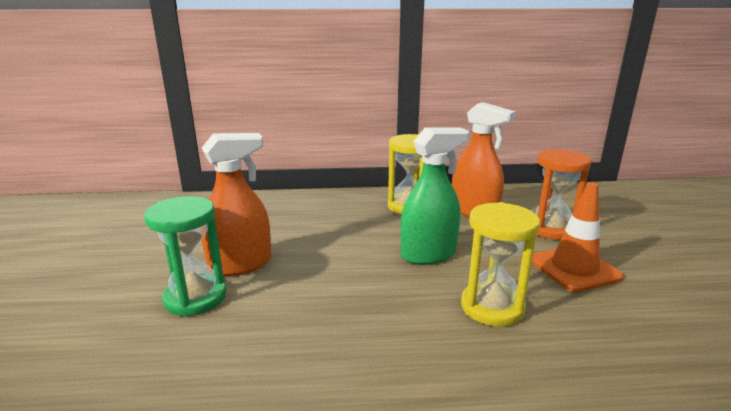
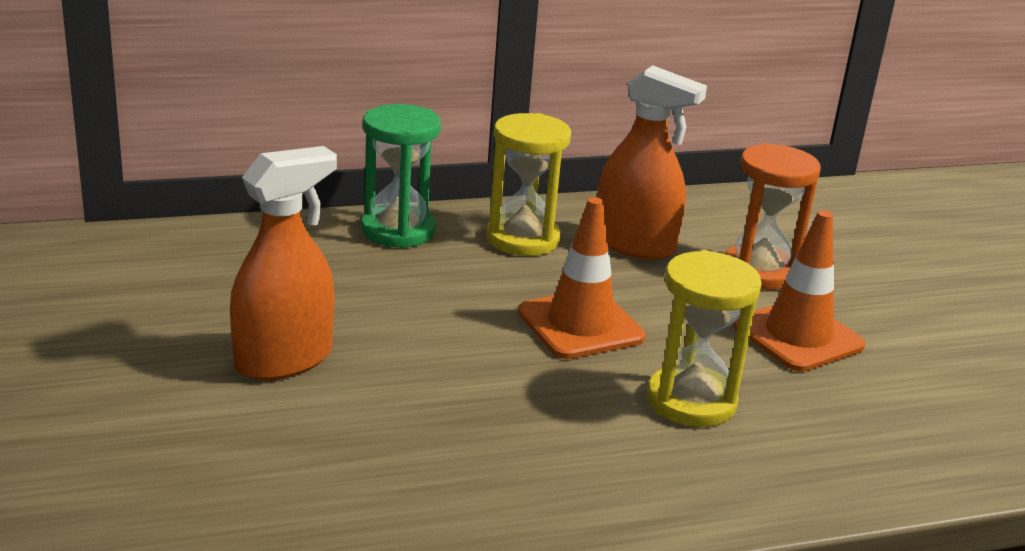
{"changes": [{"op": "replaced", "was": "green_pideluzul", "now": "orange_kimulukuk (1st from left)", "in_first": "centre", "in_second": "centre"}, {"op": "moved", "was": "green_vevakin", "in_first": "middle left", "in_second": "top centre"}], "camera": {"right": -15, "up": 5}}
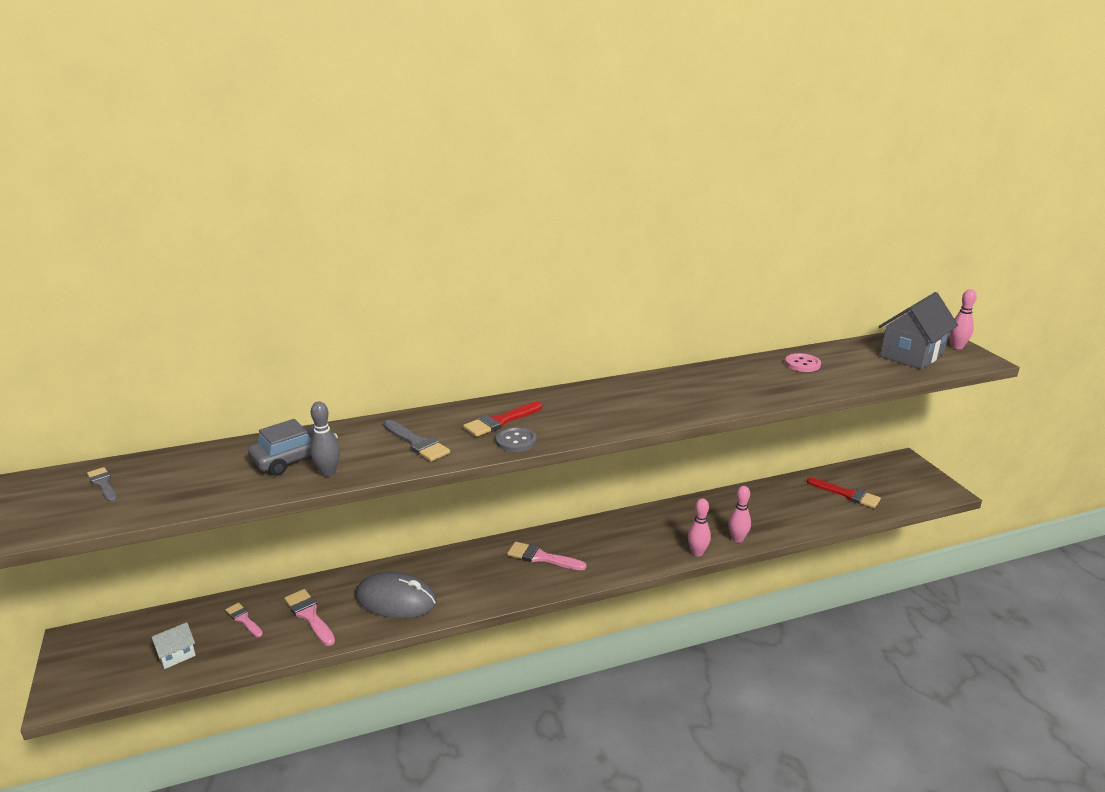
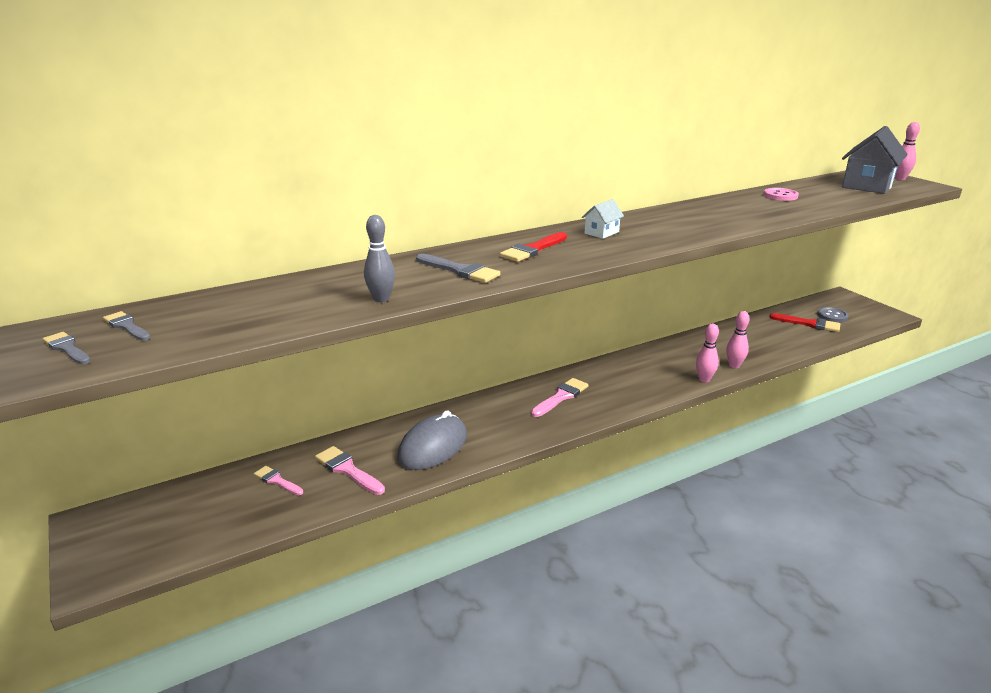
{"changes": [{"op": "removed", "was": "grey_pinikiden", "in_first": "middle left"}, {"op": "moved", "was": "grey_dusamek", "in_first": "centre", "in_second": "middle right"}, {"op": "turned", "was": "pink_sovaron (3rd from left)", "in_first": "bottom centre", "in_second": "centre", "clockwise": 120}, {"op": "turned", "was": "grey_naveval", "in_first": "bottom centre", "in_second": "centre", "clockwise": -60}, {"op": "moved", "was": "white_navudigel", "in_first": "bottom left", "in_second": "top centre"}, {"op": "added", "now": "grey_sovaron (1st from left)", "in_second": "middle left"}], "camera": {"right": -10, "up": 0}}
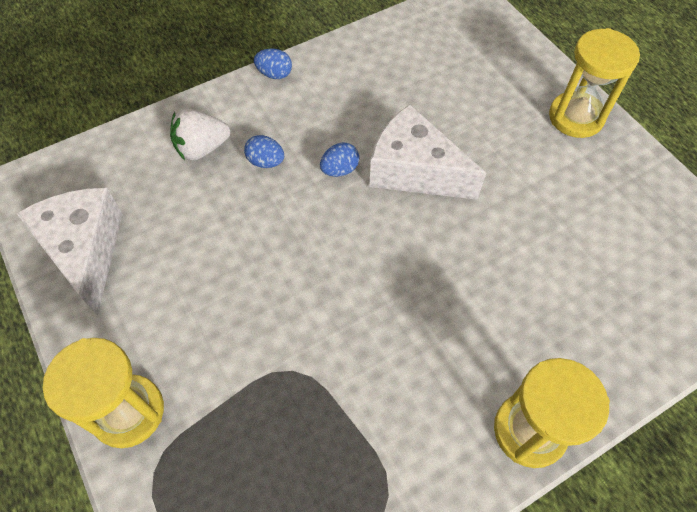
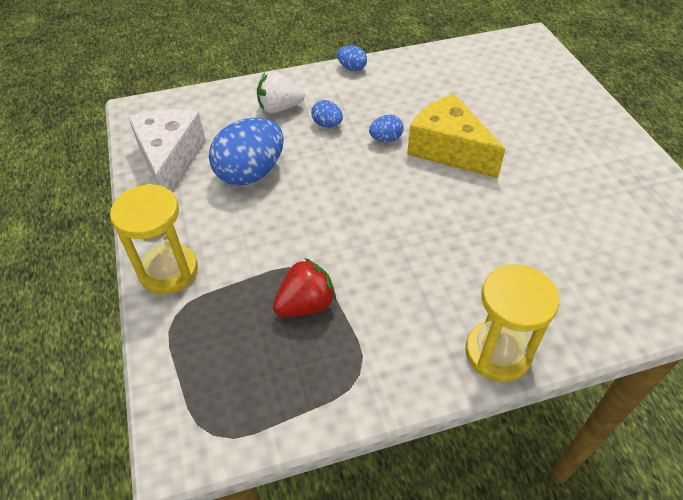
{"changes": [{"op": "removed", "was": "yellow_vevakin (3rd from left)", "in_first": "top right"}, {"op": "recoloured", "was": "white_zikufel (2nd from left)", "now": "yellow_zikufel", "in_first": "top centre", "in_second": "top right"}, {"op": "added", "now": "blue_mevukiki (1st from left)", "in_second": "top centre"}, {"op": "added", "now": "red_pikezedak", "in_second": "centre"}], "camera": {"right": 15, "up": -10}}
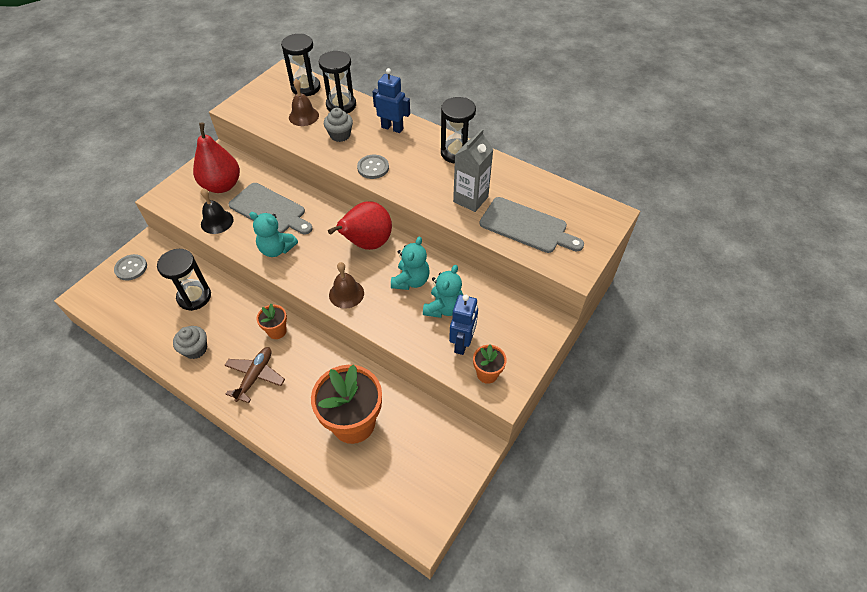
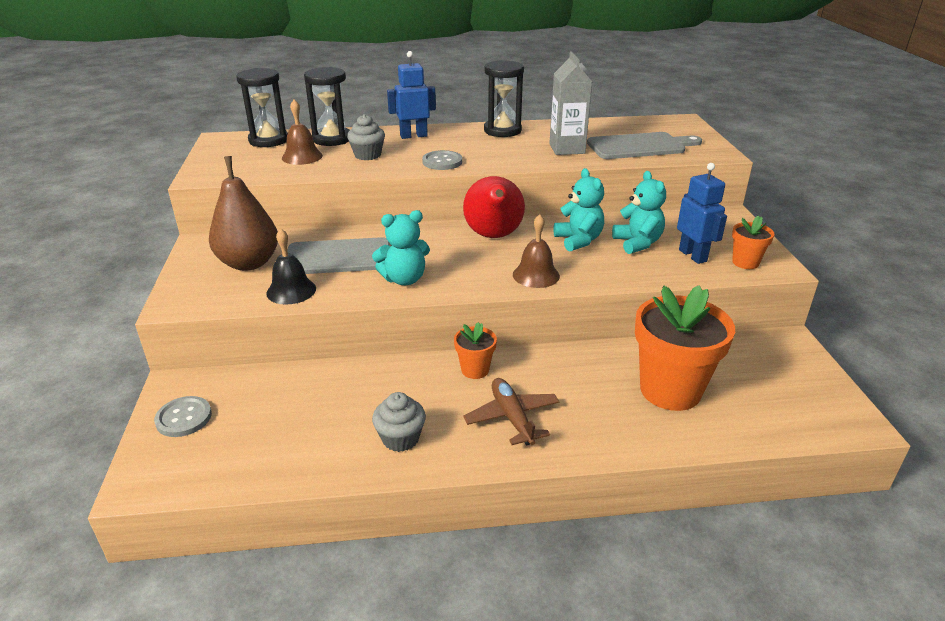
{"changes": [{"op": "recoloured", "was": "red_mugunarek (1st from left)", "now": "brown_mugunarek", "in_first": "top left", "in_second": "middle left"}, {"op": "removed", "was": "black_vevakin (1st from left)", "in_first": "middle left"}], "camera": {"right": -40, "up": -20}}
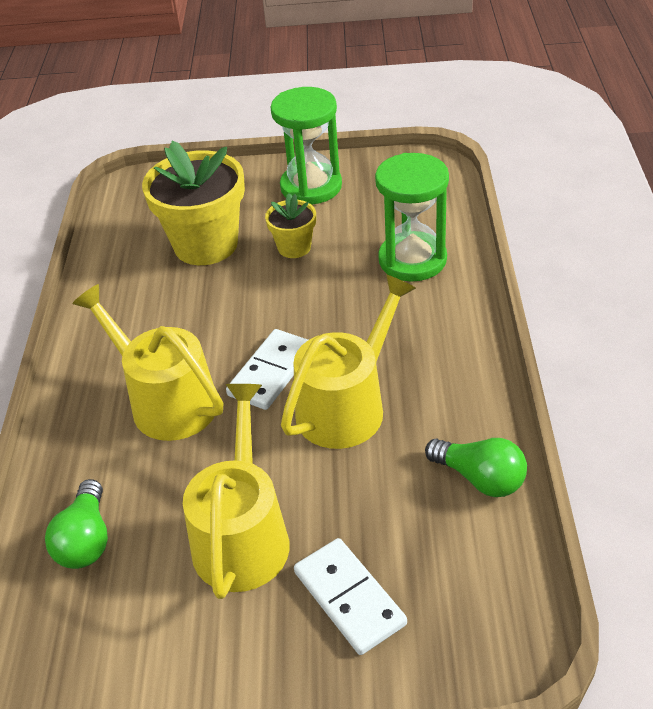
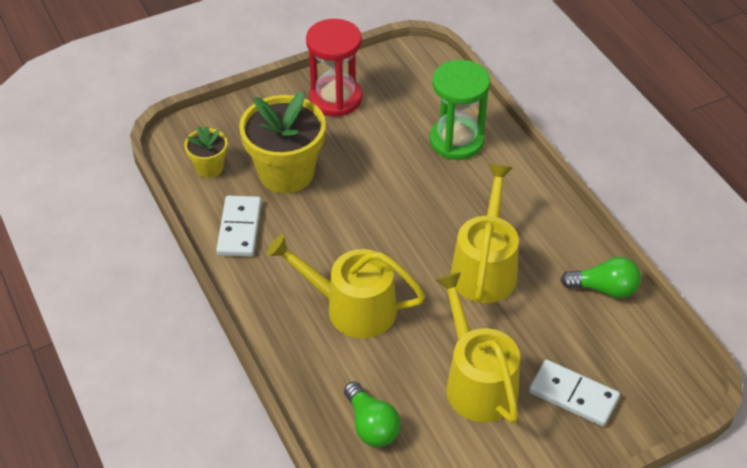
{"changes": [{"op": "recoloured", "was": "green_vevakin (1st from left)", "now": "red_vevakin", "in_first": "top centre", "in_second": "top centre"}, {"op": "moved", "was": "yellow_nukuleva (2nd from left in the first image)", "now": "yellow_nukuleva (1st from left)", "in_first": "top centre", "in_second": "top left"}, {"op": "moved", "was": "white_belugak (1st from left)", "in_first": "centre", "in_second": "middle left"}], "camera": {"right": -30, "up": 5}}
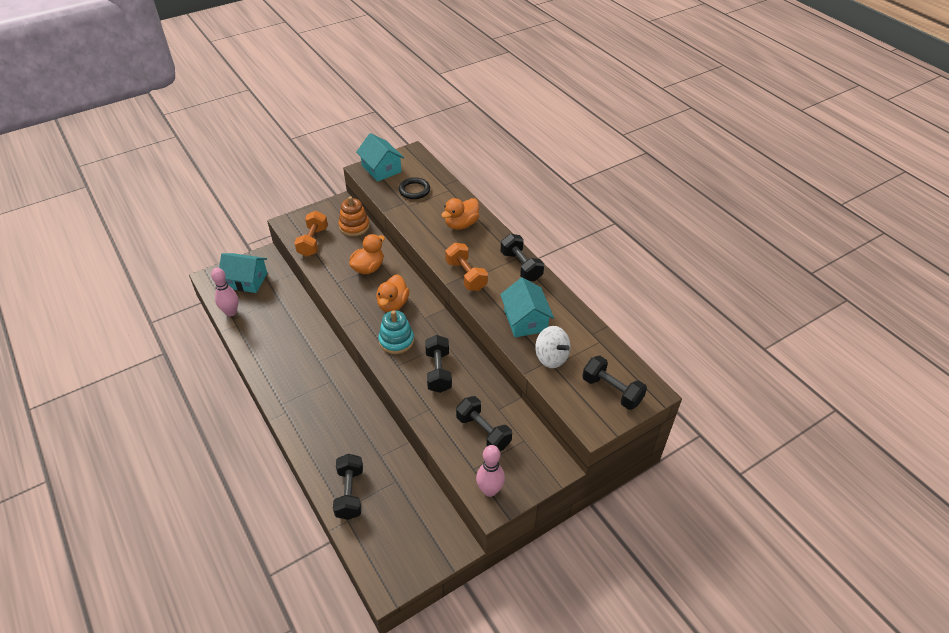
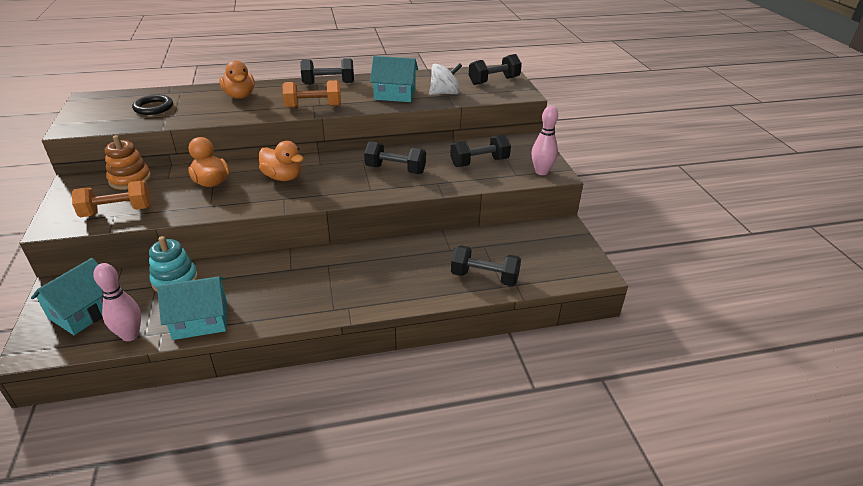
{"changes": [{"op": "moved", "was": "turquoise_navudigel (2nd from left)", "in_first": "top centre", "in_second": "middle left"}, {"op": "turned", "was": "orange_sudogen (1st from left)", "in_first": "middle left", "in_second": "middle left", "clockwise": -45}, {"op": "moved", "was": "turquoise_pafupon", "in_first": "centre", "in_second": "middle left"}], "camera": {"right": -70, "up": -10}}
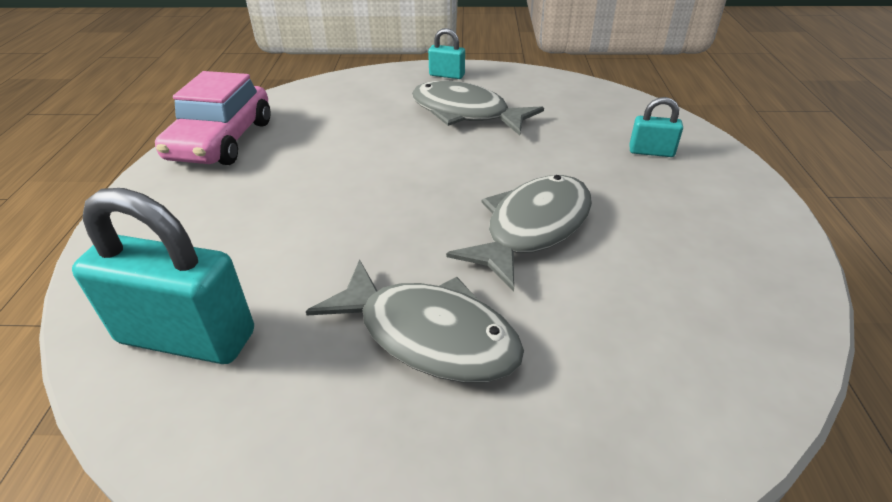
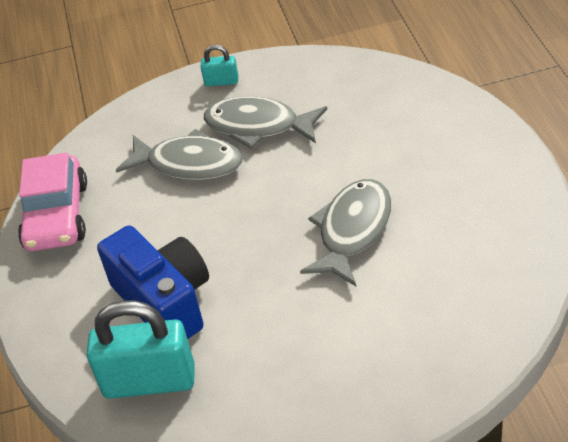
{"changes": [{"op": "removed", "was": "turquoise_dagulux (3rd from left)", "in_first": "top right"}, {"op": "moved", "was": "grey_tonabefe (1st from left)", "in_first": "centre", "in_second": "middle left"}, {"op": "added", "now": "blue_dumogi", "in_second": "middle left"}], "camera": {"right": -10, "up": 5}}
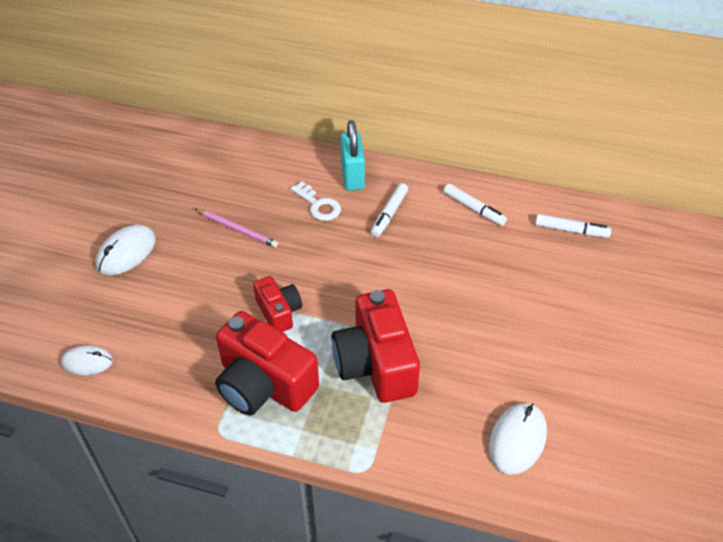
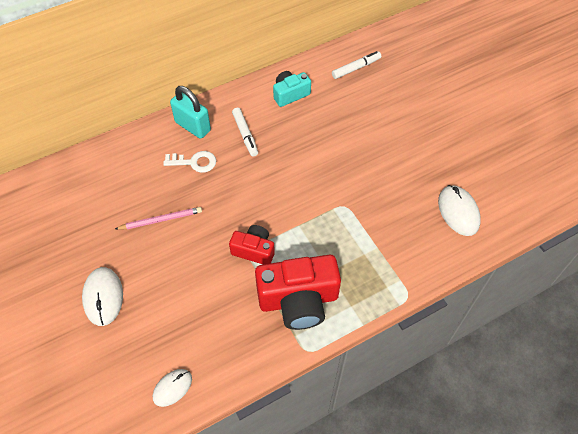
{"changes": [{"op": "replaced", "was": "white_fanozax (2nd from left)", "now": "turquoise_dumogi", "in_first": "centre", "in_second": "top centre"}, {"op": "removed", "was": "red_dumogi (3rd from left)", "in_first": "centre"}], "camera": {"right": -45, "up": 10}}
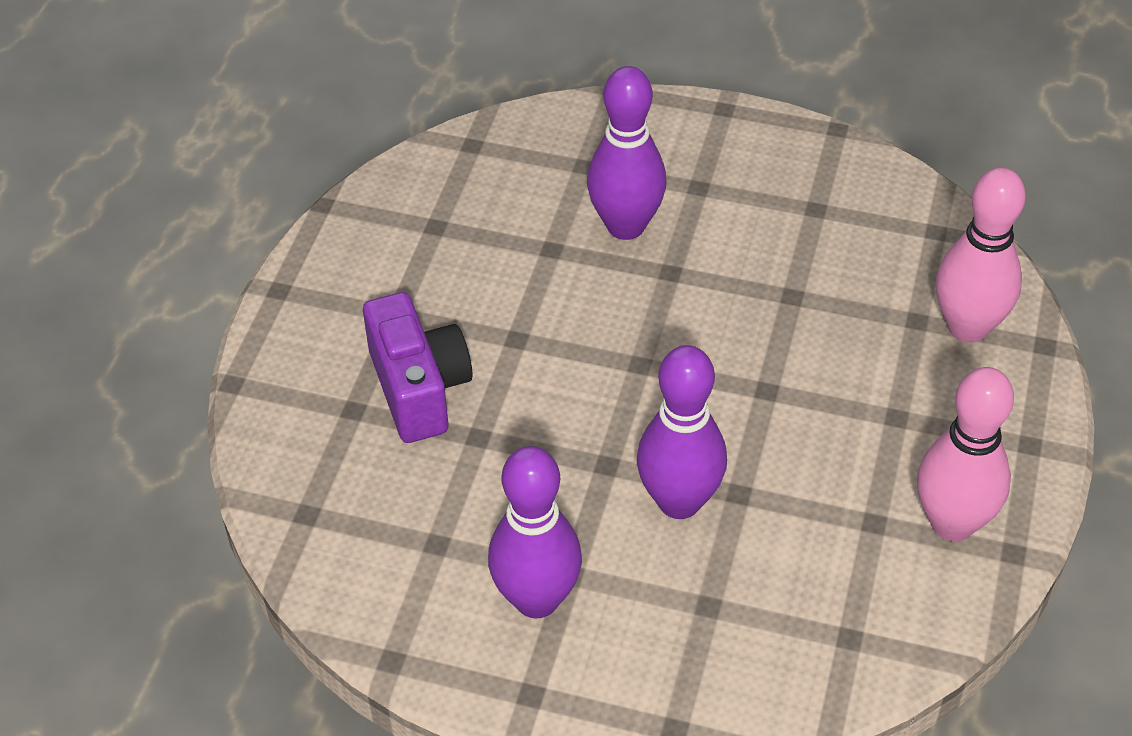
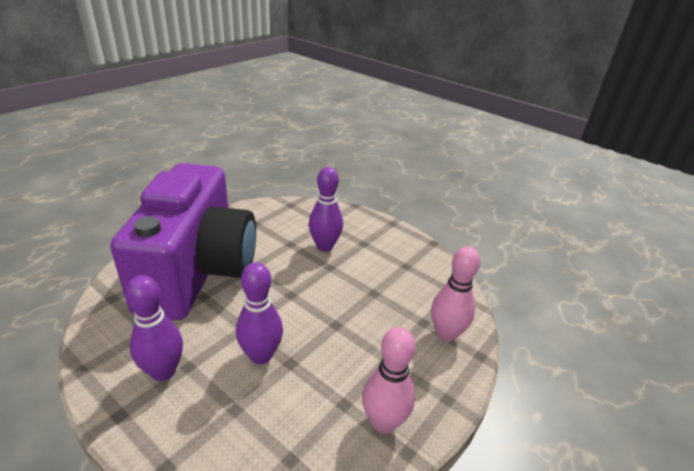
{"changes": [{"op": "resized", "was": "purple_dumogi", "in_first": "centre", "in_second": "middle left", "ratio": 2.45}], "camera": {"right": 20, "up": -15}}
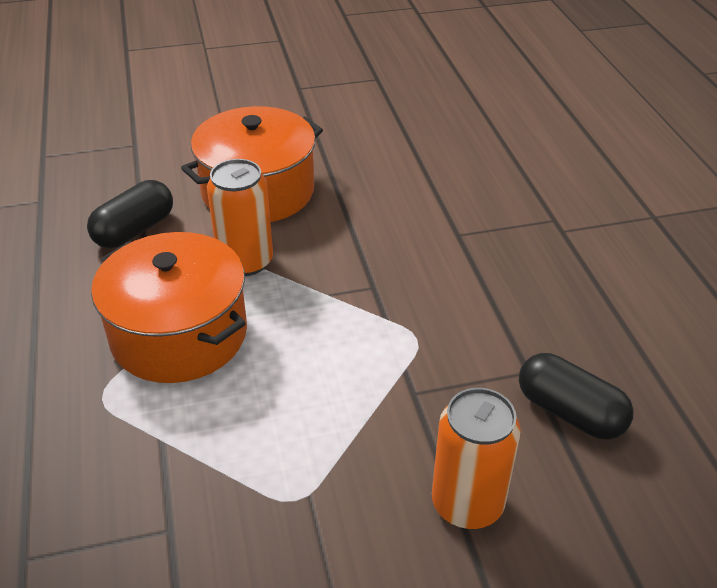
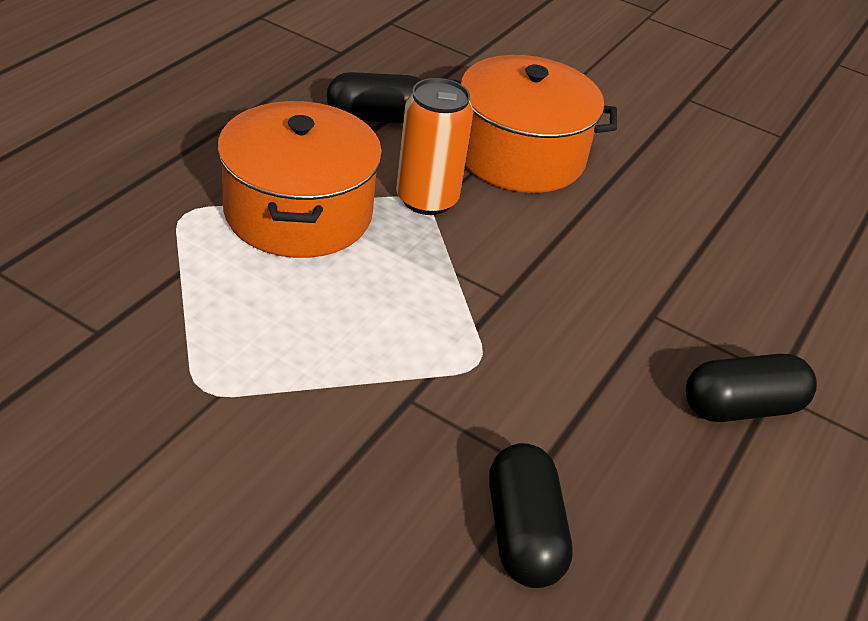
{"changes": [{"op": "removed", "was": "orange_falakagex (2nd from left)", "in_first": "bottom centre"}, {"op": "added", "now": "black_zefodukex (3rd from left)", "in_second": "middle right"}], "camera": {"right": 40, "up": 0}}
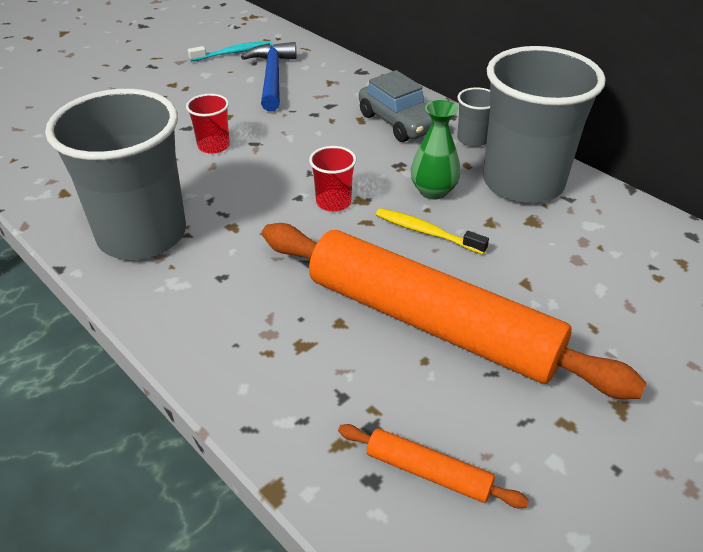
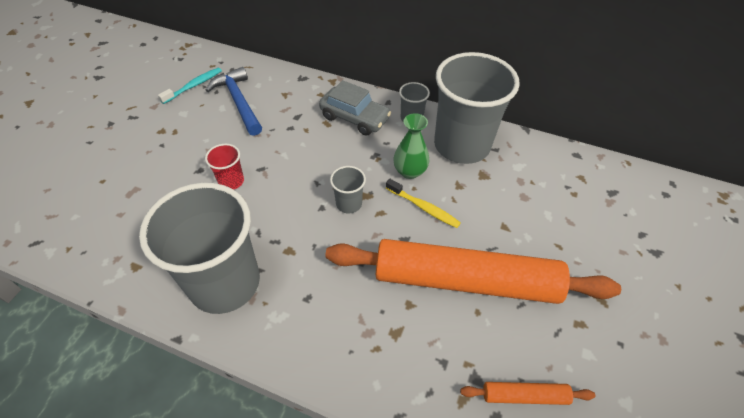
{"changes": [{"op": "recoloured", "was": "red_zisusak (2nd from left)", "now": "grey_zisusak (2nd from left)", "in_first": "top centre", "in_second": "centre"}, {"op": "turned", "was": "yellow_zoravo", "in_first": "centre", "in_second": "centre", "clockwise": -150}], "camera": {"right": -25, "up": 10}}
